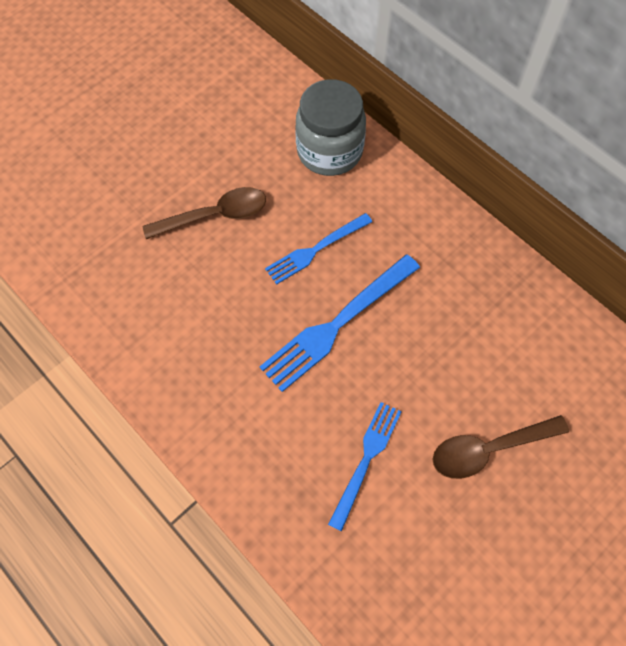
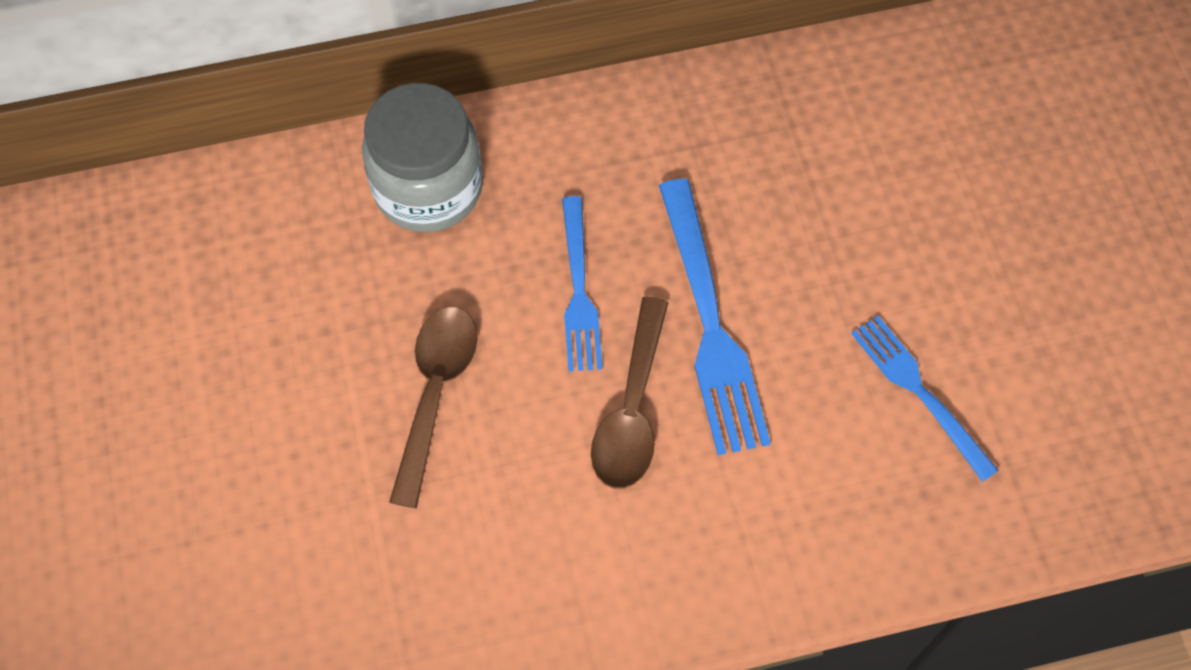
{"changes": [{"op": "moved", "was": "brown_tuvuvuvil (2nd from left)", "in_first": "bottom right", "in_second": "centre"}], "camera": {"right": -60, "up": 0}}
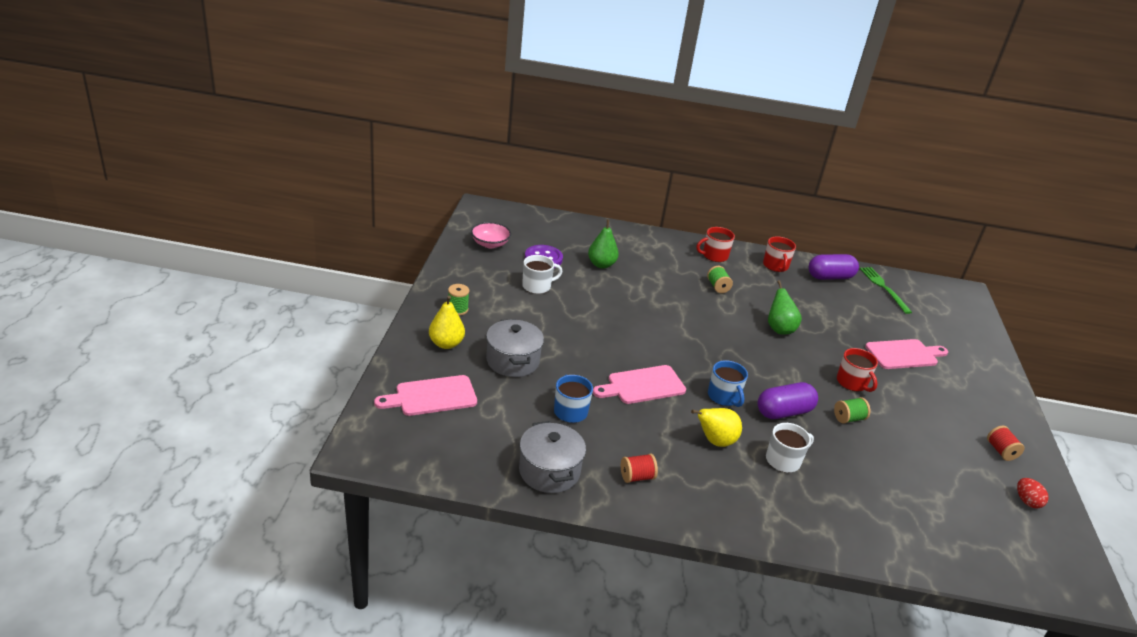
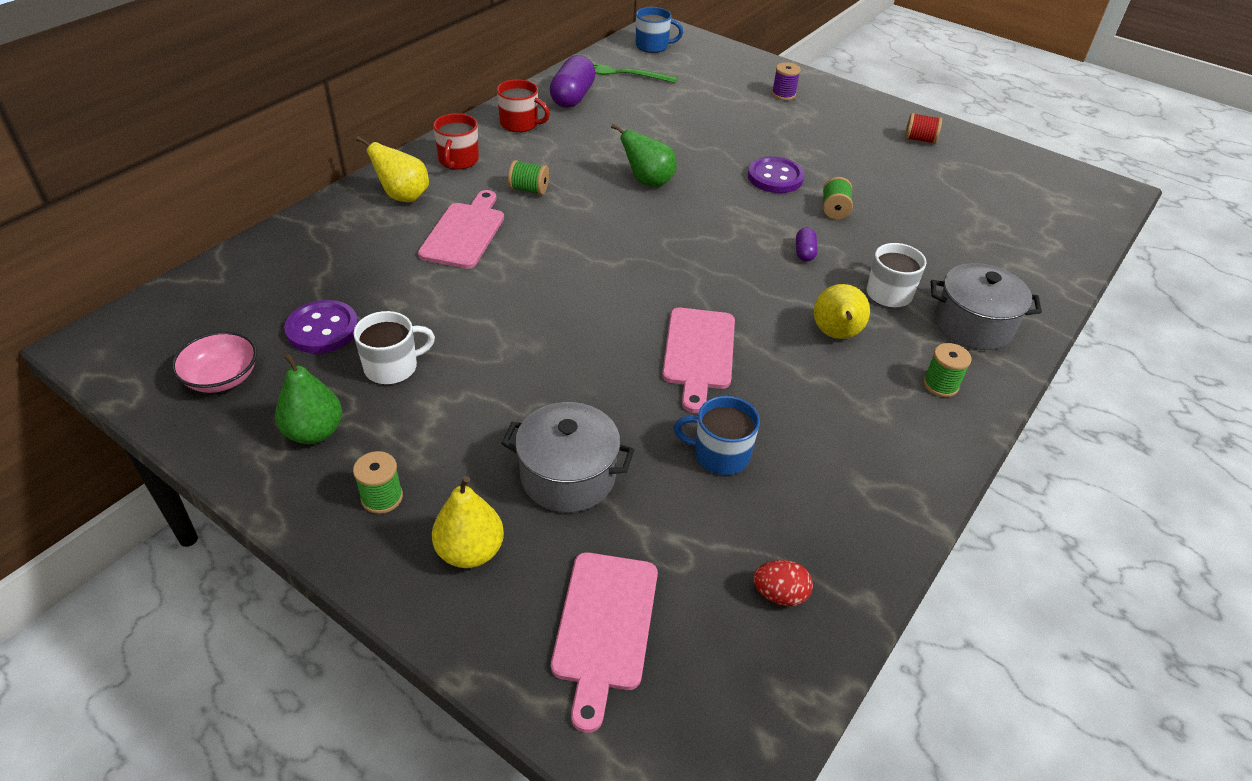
{"changes": [{"op": "moved", "was": "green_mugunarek (1st from left)", "in_first": "centre", "in_second": "middle left"}, {"op": "turned", "was": "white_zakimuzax (1st from left)", "in_first": "centre", "in_second": "middle left", "clockwise": 60}, {"op": "moved", "was": "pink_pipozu (3rd from left in the first image)", "now": "pink_pipozu (1st from left)", "in_first": "middle right", "in_second": "top centre"}, {"op": "replaced", "was": "red_zakimuzax (3rd from left)", "now": "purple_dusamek (2nd from left)", "in_first": "middle right", "in_second": "top centre"}, {"op": "moved", "was": "blue_zakimuzax (2nd from left in the first image)", "now": "blue_zakimuzax (1st from left)", "in_first": "centre", "in_second": "top centre"}, {"op": "resized", "was": "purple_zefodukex (1st from left in the first image)", "in_first": "middle right", "in_second": "top centre", "ratio": 0.49}, {"op": "moved", "was": "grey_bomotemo (2nd from left)", "in_first": "bottom centre", "in_second": "middle right"}, {"op": "removed", "was": "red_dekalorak (1st from left)", "in_first": "bottom centre"}, {"op": "moved", "was": "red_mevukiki", "in_first": "bottom right", "in_second": "bottom centre"}, {"op": "added", "now": "purple_dekalorak", "in_second": "top centre"}, {"op": "added", "now": "yellow_mugunarek (1st from left)", "in_second": "top left"}, {"op": "added", "now": "green_dekalorak (4th from left)", "in_second": "middle right"}], "camera": {"right": -60, "up": 10}}
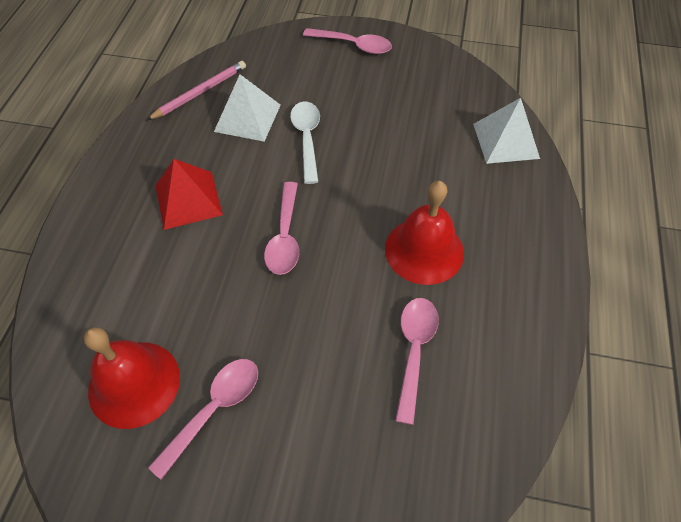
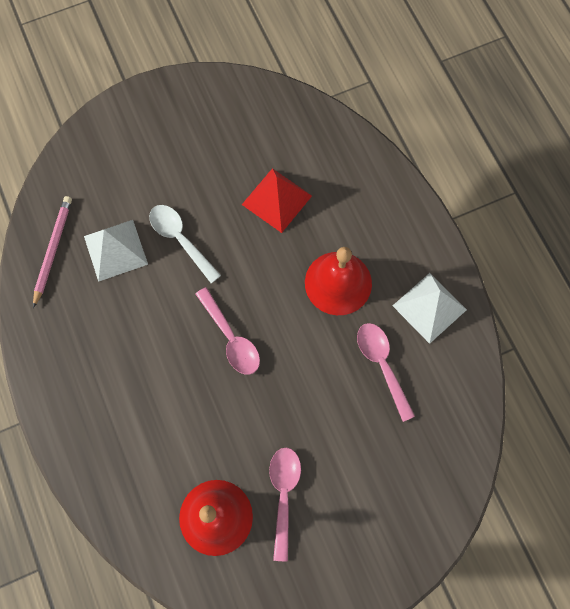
{"changes": [{"op": "removed", "was": "pink_tuvuvuvil (3rd from left)", "in_first": "top centre"}, {"op": "moved", "was": "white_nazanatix (2nd from left)", "in_first": "top right", "in_second": "middle right"}, {"op": "moved", "was": "red_nazanatix", "in_first": "middle left", "in_second": "top centre"}], "camera": {"right": -35, "up": 15}}
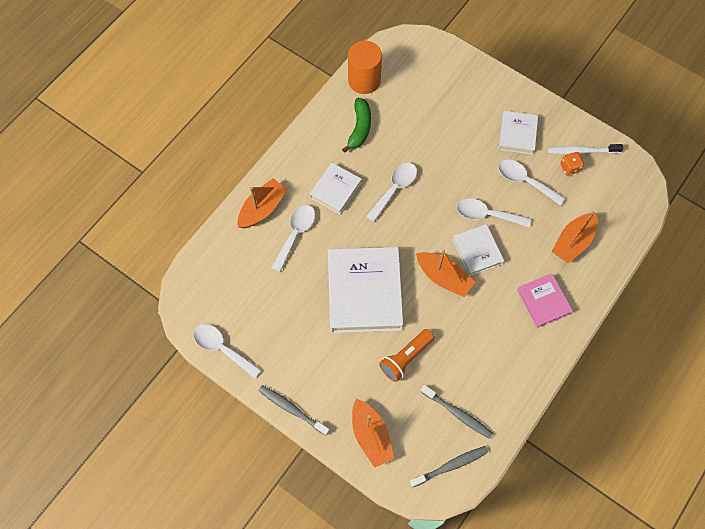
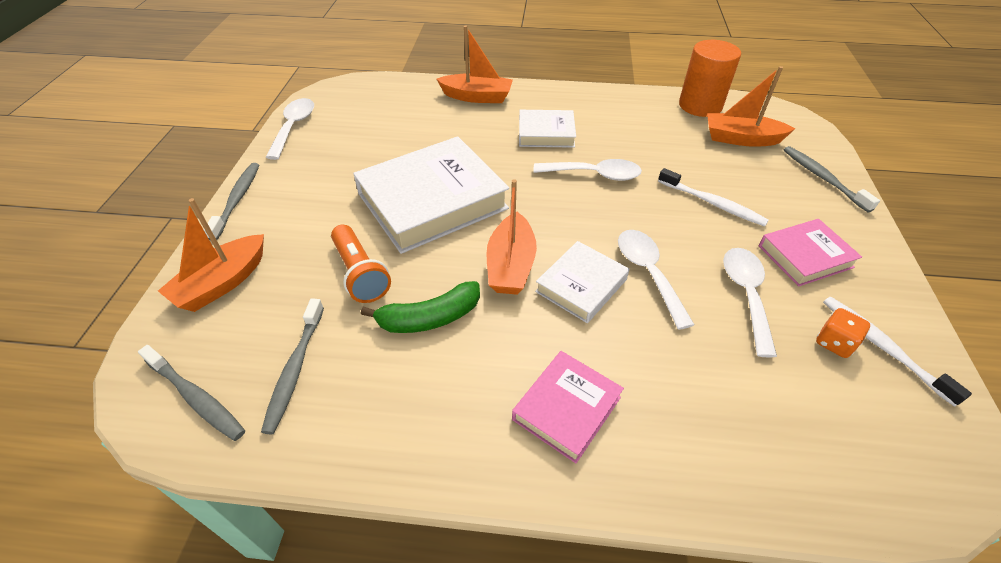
{"changes": [{"op": "moved", "was": "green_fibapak", "in_first": "top centre", "in_second": "centre"}, {"op": "recoloured", "was": "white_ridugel (4th from left)", "now": "pink_ridugel (2nd from left)", "in_first": "top right", "in_second": "middle right"}, {"op": "removed", "was": "white_tuvuvuvil (2nd from left)", "in_first": "centre"}, {"op": "moved", "was": "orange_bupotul (4th from left)", "in_first": "middle right", "in_second": "top right"}, {"op": "turned", "was": "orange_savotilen", "in_first": "bottom centre", "in_second": "centre", "clockwise": -135}, {"op": "added", "now": "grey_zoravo (4th from left)", "in_second": "top right"}, {"op": "added", "now": "white_zoravo (1st from left)", "in_second": "middle right"}], "camera": {"right": 60, "up": -20}}
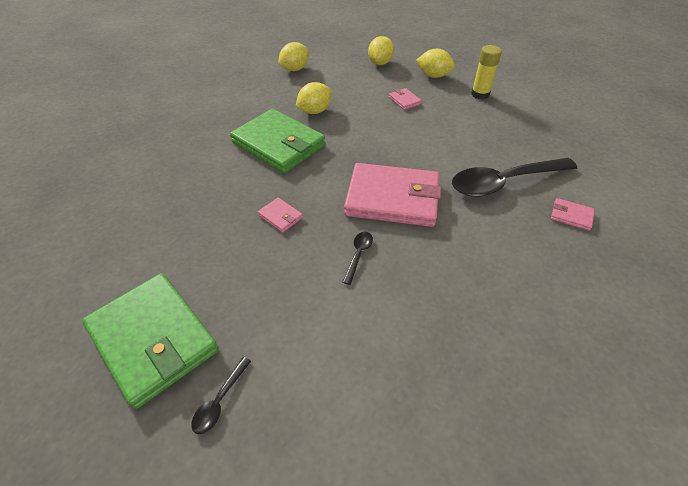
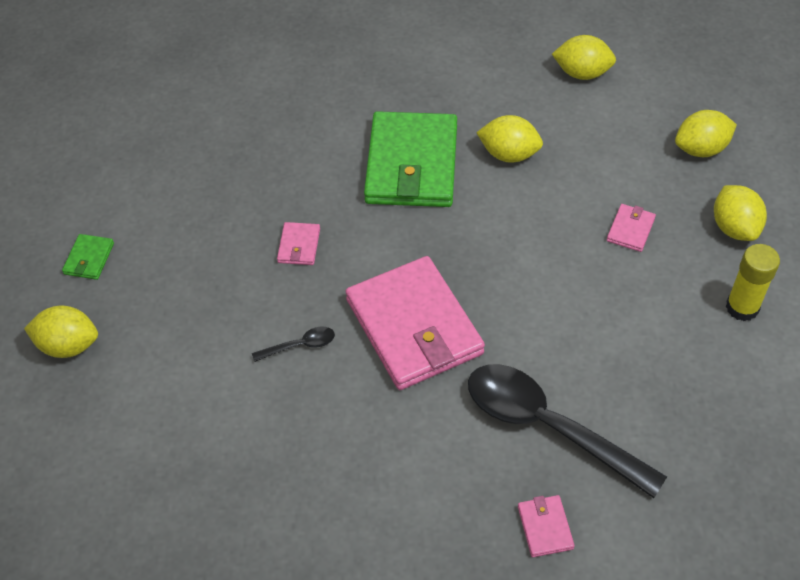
{"changes": [{"op": "resized", "was": "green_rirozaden (1st from left)", "in_first": "bottom left", "in_second": "middle left", "ratio": 0.41}, {"op": "replaced", "was": "black_tuvuvuvil (1st from left)", "now": "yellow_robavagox (1st from left)", "in_first": "bottom left", "in_second": "middle left"}], "camera": {"right": 55, "up": 5}}
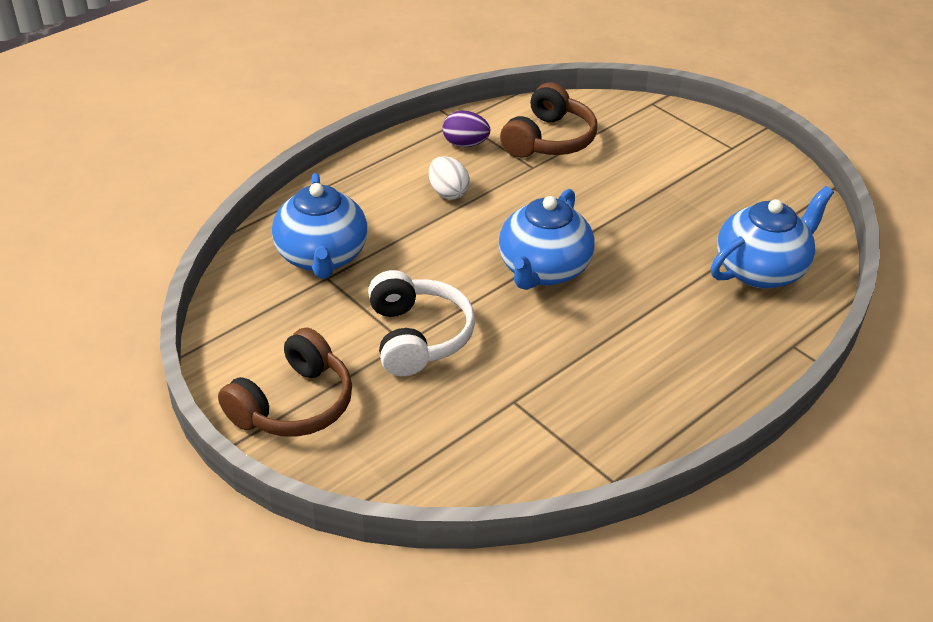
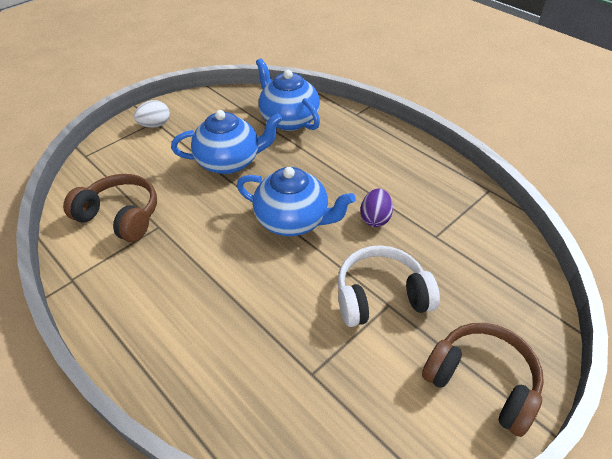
{"changes": [{"op": "moved", "was": "purple_mevukiki", "in_first": "top centre", "in_second": "centre"}, {"op": "moved", "was": "white_mevukiki", "in_first": "top centre", "in_second": "top left"}, {"op": "moved", "was": "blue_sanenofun (1st from left)", "in_first": "centre", "in_second": "top centre"}], "camera": {"right": -90, "up": 5}}
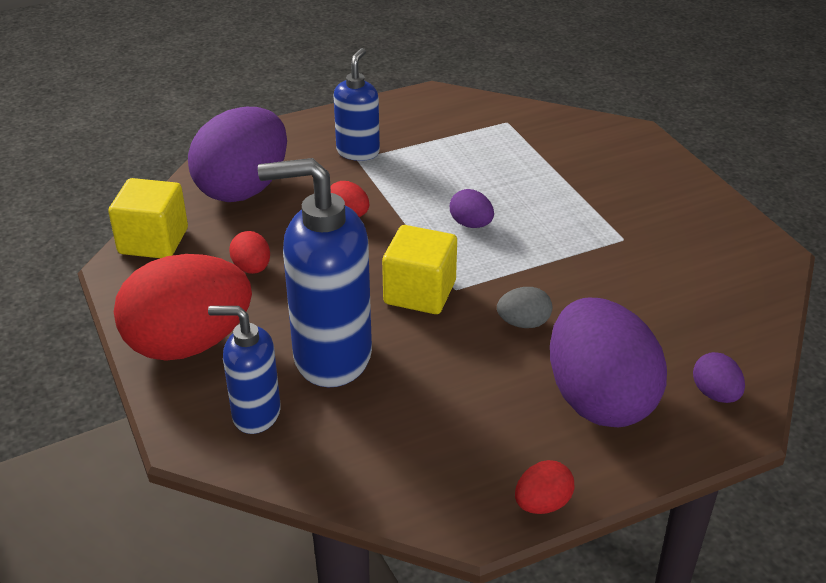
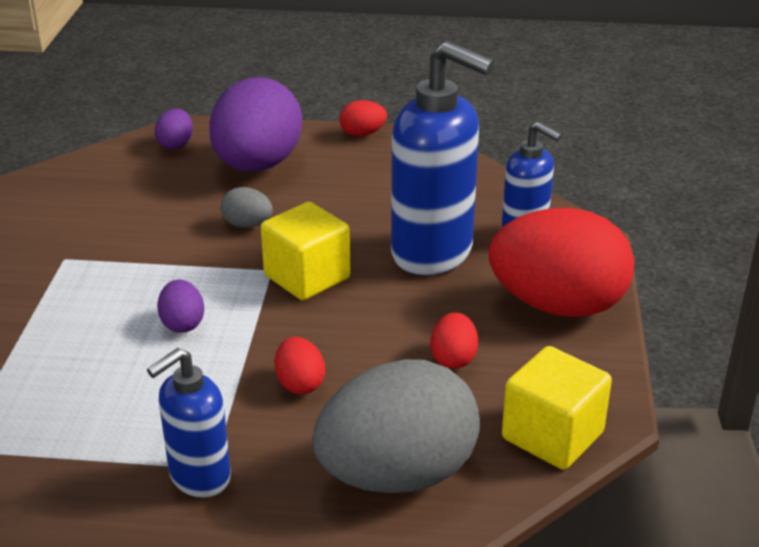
{"changes": [{"op": "recoloured", "was": "purple_mevukiki (1st from left)", "now": "grey_mevukiki (2nd from left)", "in_first": "top left", "in_second": "bottom centre"}], "camera": {"right": -150, "up": -5}}
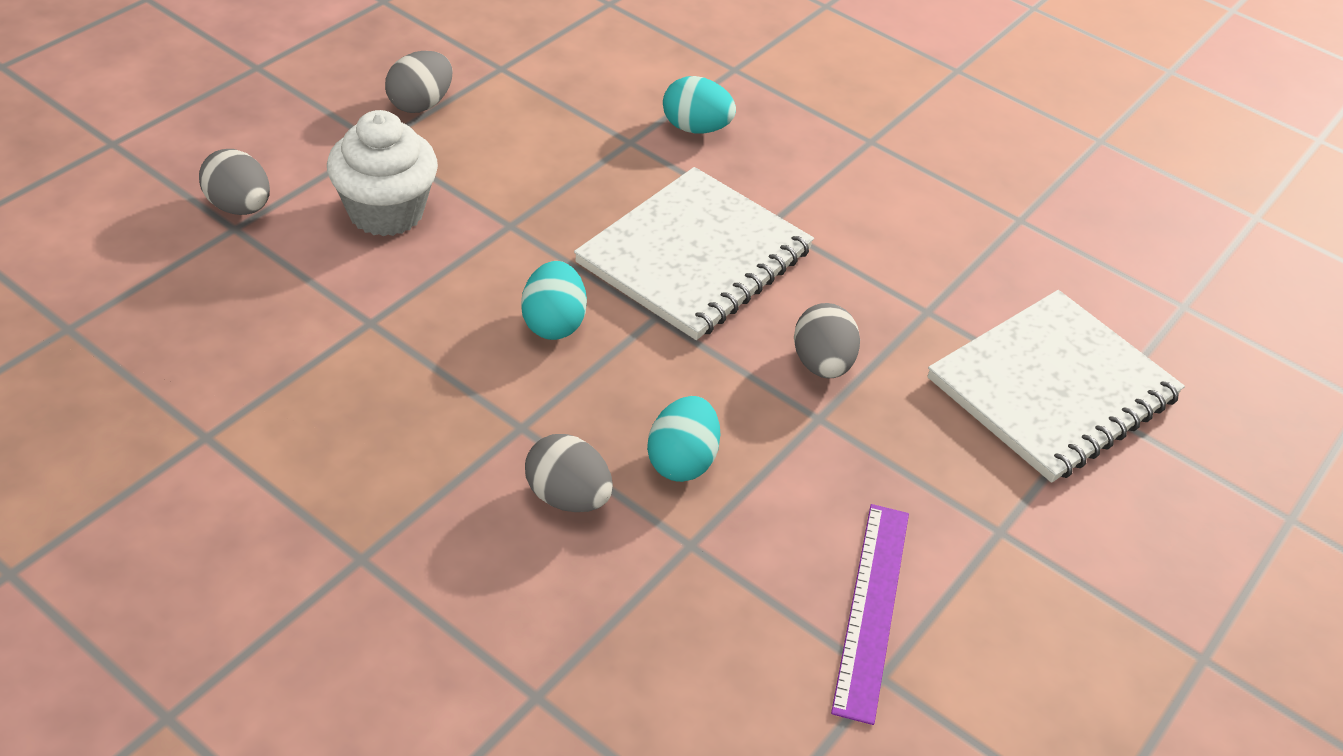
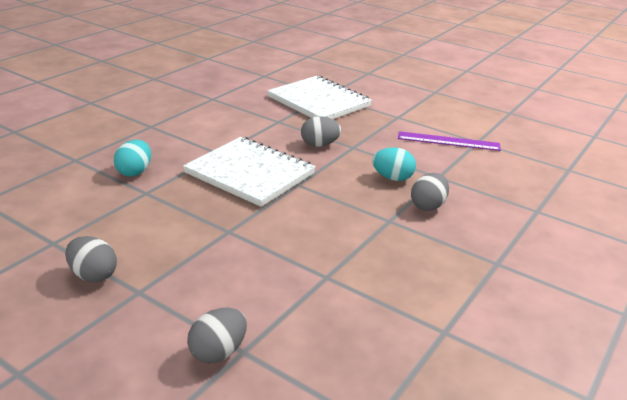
{"changes": [{"op": "removed", "was": "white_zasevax", "in_first": "top left"}, {"op": "removed", "was": "turquoise_mevukiki (1st from left)", "in_first": "centre"}], "camera": {"right": -90, "up": -15}}
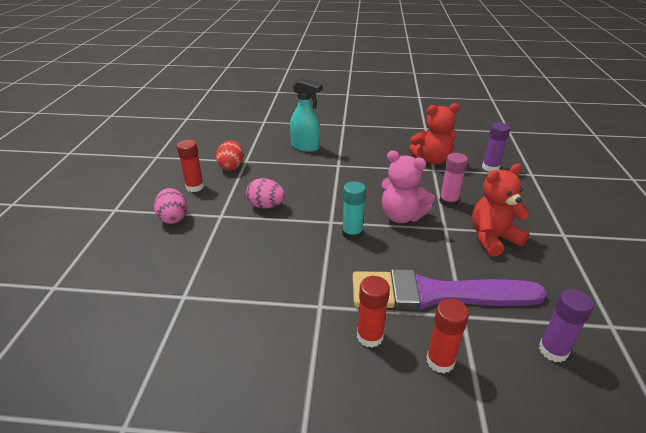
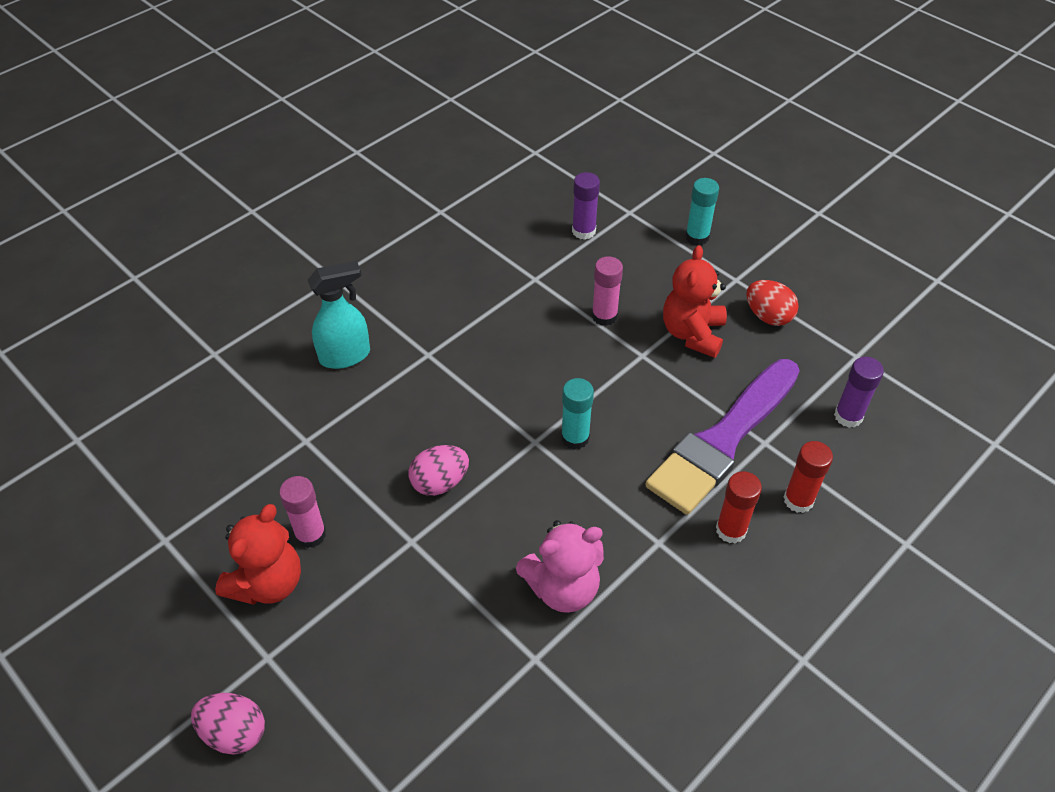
{"changes": [{"op": "moved", "was": "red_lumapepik (1st from left)", "in_first": "top right", "in_second": "bottom left"}, {"op": "recoloured", "was": "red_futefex (1st from left)", "now": "pink_futefex (1st from left)", "in_first": "middle left", "in_second": "middle left"}, {"op": "moved", "was": "red_mevukiki", "in_first": "centre", "in_second": "middle right"}, {"op": "moved", "was": "pink_lumapepik", "in_first": "centre", "in_second": "bottom centre"}, {"op": "moved", "was": "pink_mevukiki (1st from left)", "in_first": "middle left", "in_second": "bottom left"}, {"op": "added", "now": "turquoise_futefex (2nd from left)", "in_second": "top centre"}], "camera": {"right": -50, "up": 15}}
